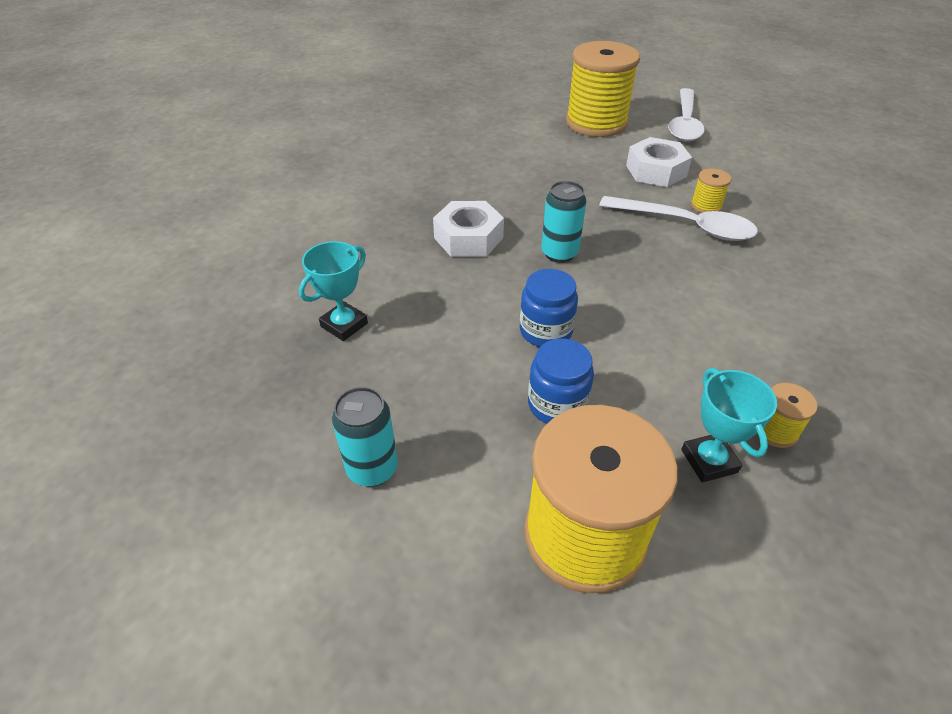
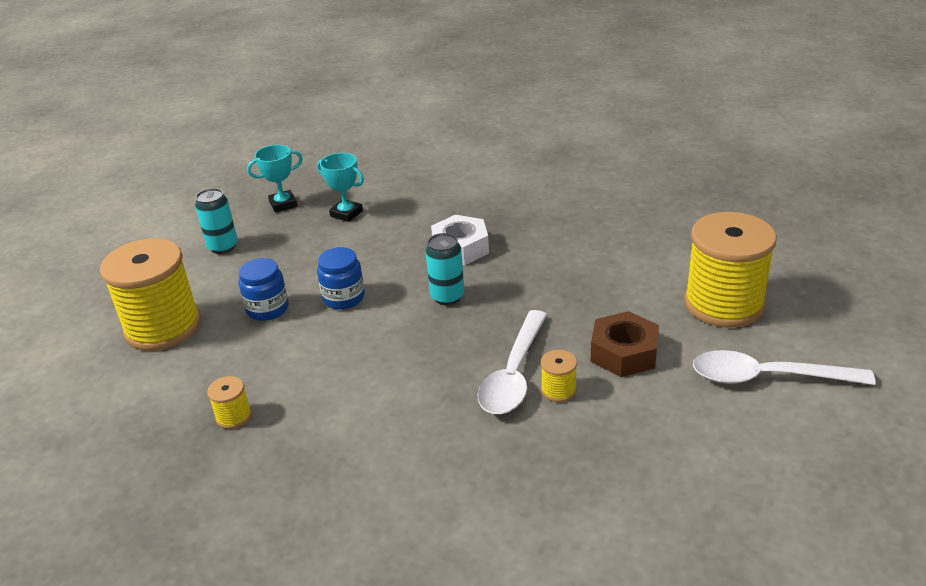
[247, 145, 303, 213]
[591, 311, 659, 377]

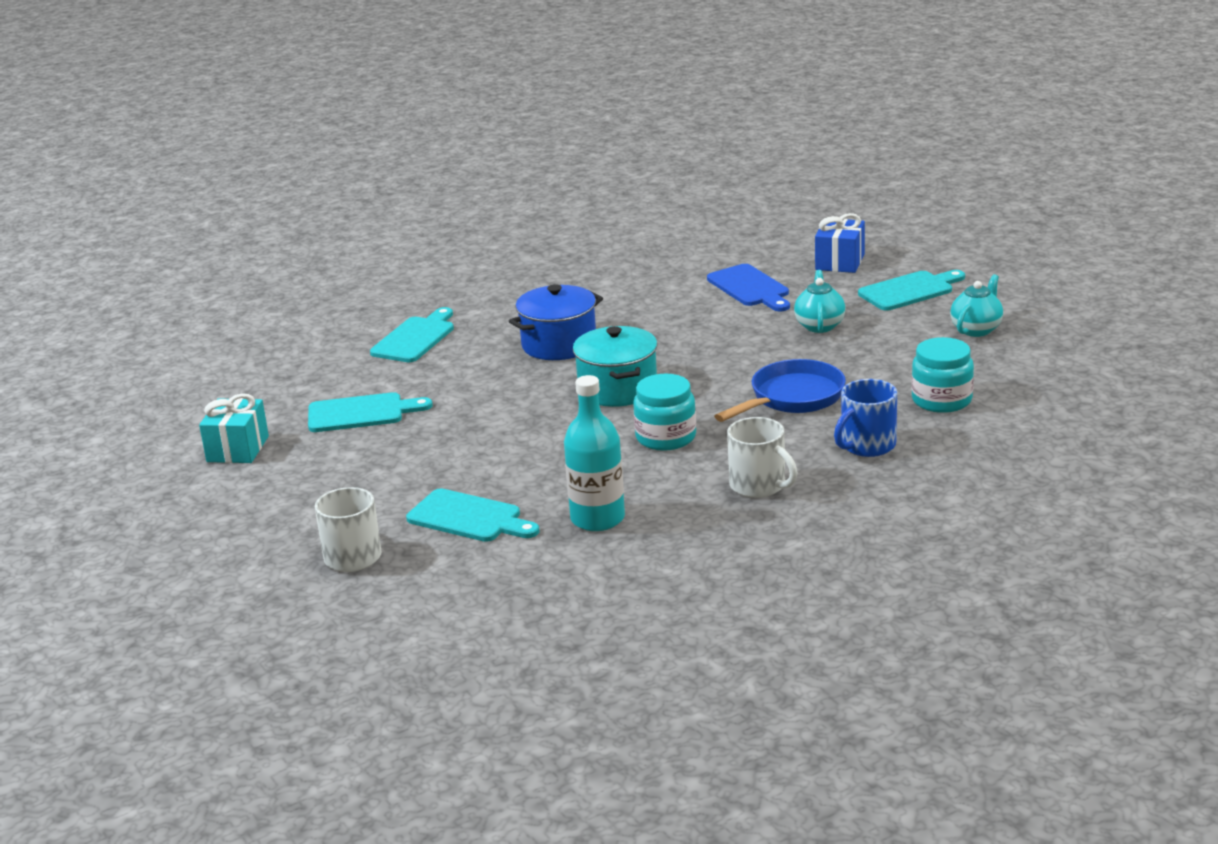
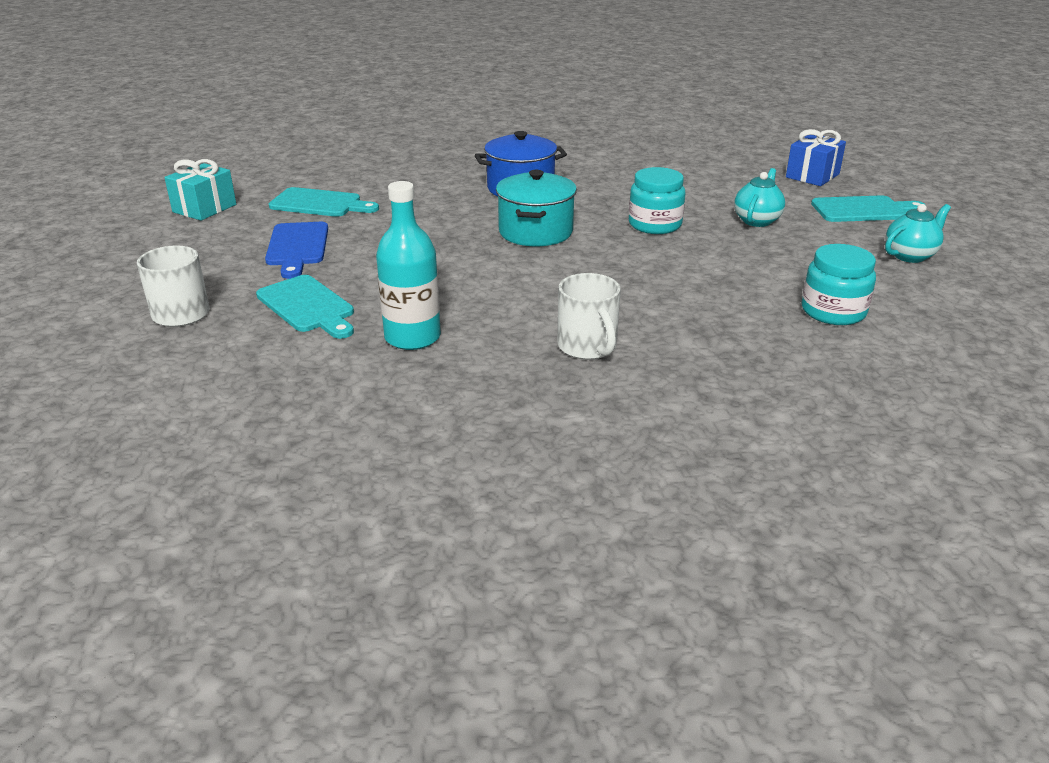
[265, 222, 328, 279]
[629, 167, 685, 234]
[370, 307, 454, 362] (first image)
[714, 359, 846, 422] (first image)
[834, 379, 897, 457] (first image)

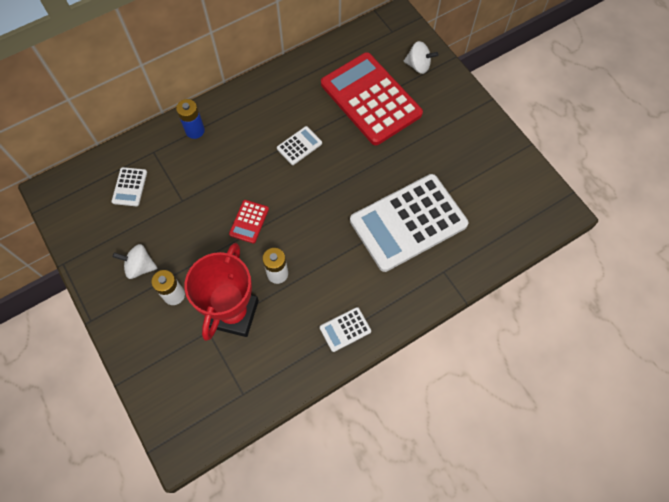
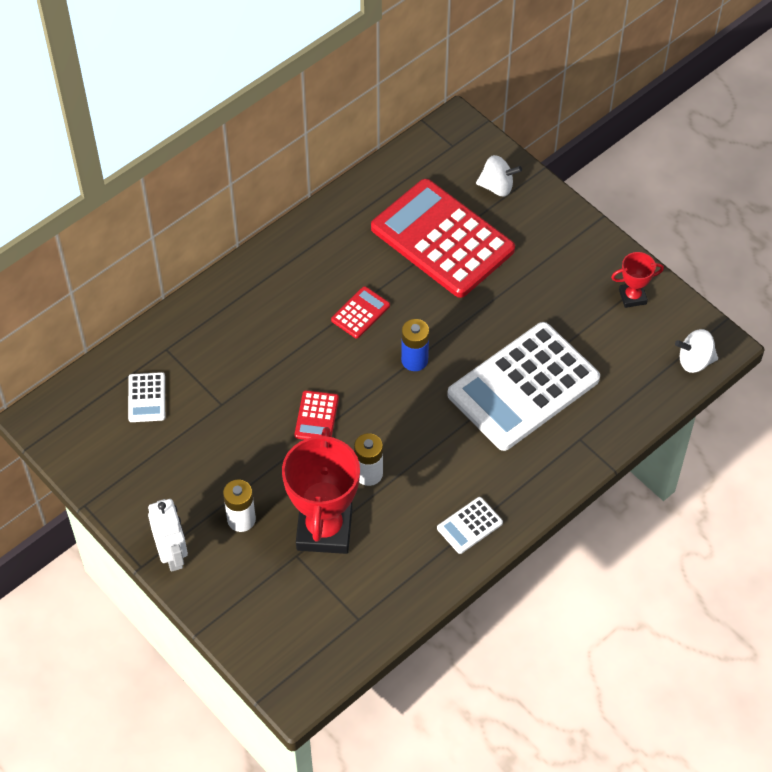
[148, 499, 188, 572]
[331, 286, 390, 339]
[401, 319, 429, 371]
[611, 252, 664, 308]
[675, 329, 718, 373]

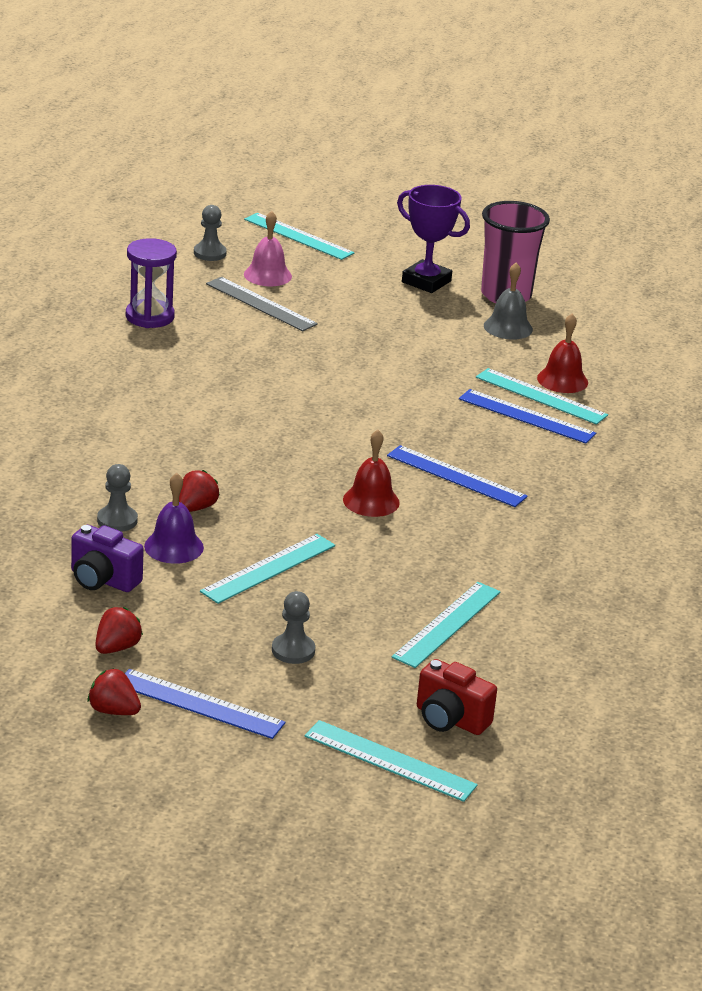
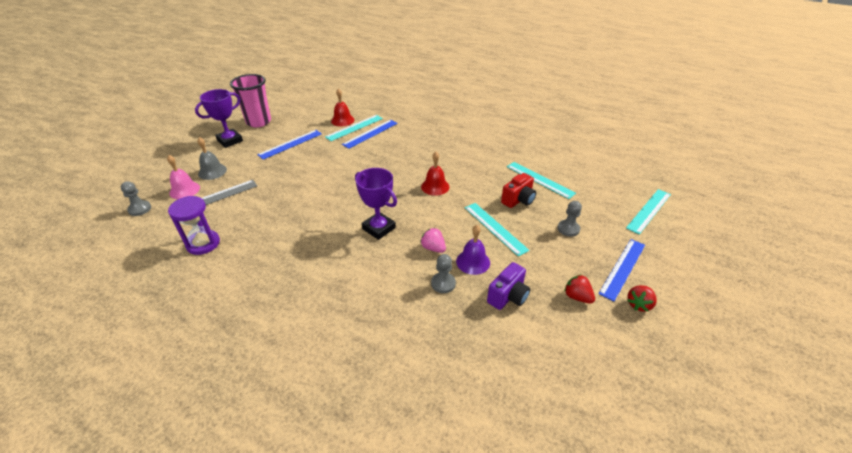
[198, 137, 227, 180]
[257, 130, 322, 160]
[355, 168, 397, 240]
[420, 228, 446, 253]
[501, 173, 536, 208]
[244, 213, 354, 260] (first image)

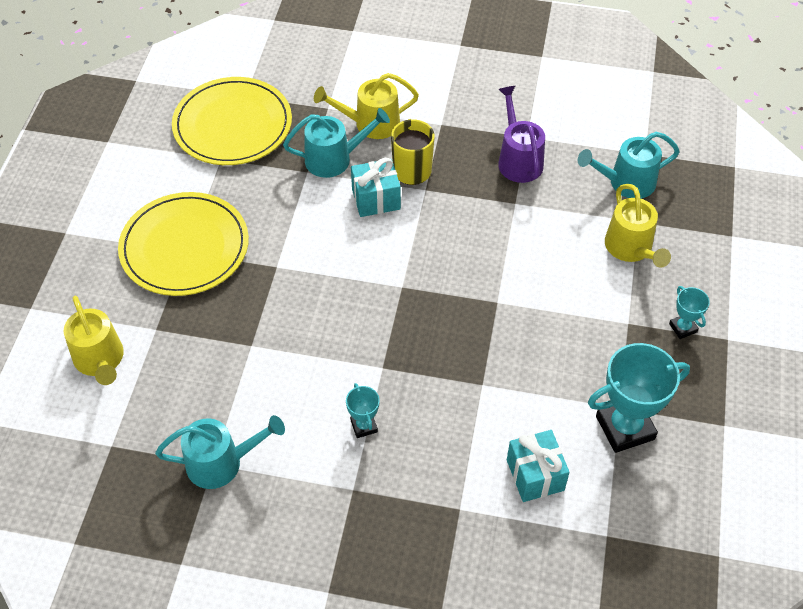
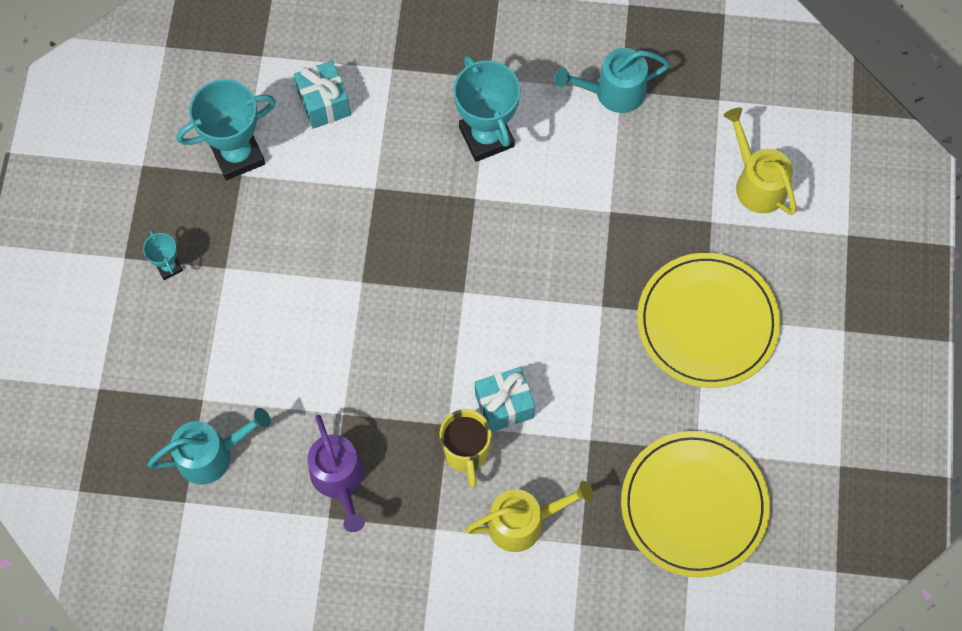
[454, 55, 520, 162]
[283, 108, 390, 178] (first image)
[605, 184, 671, 268] (first image)

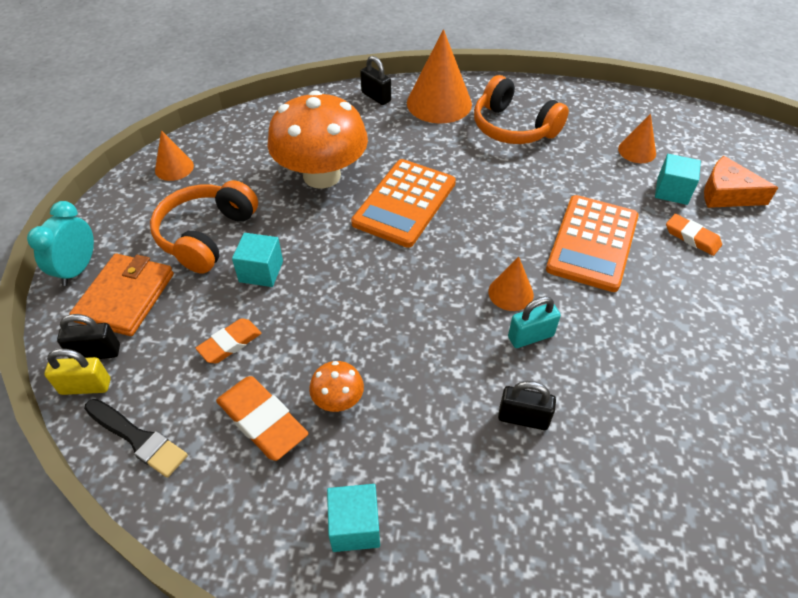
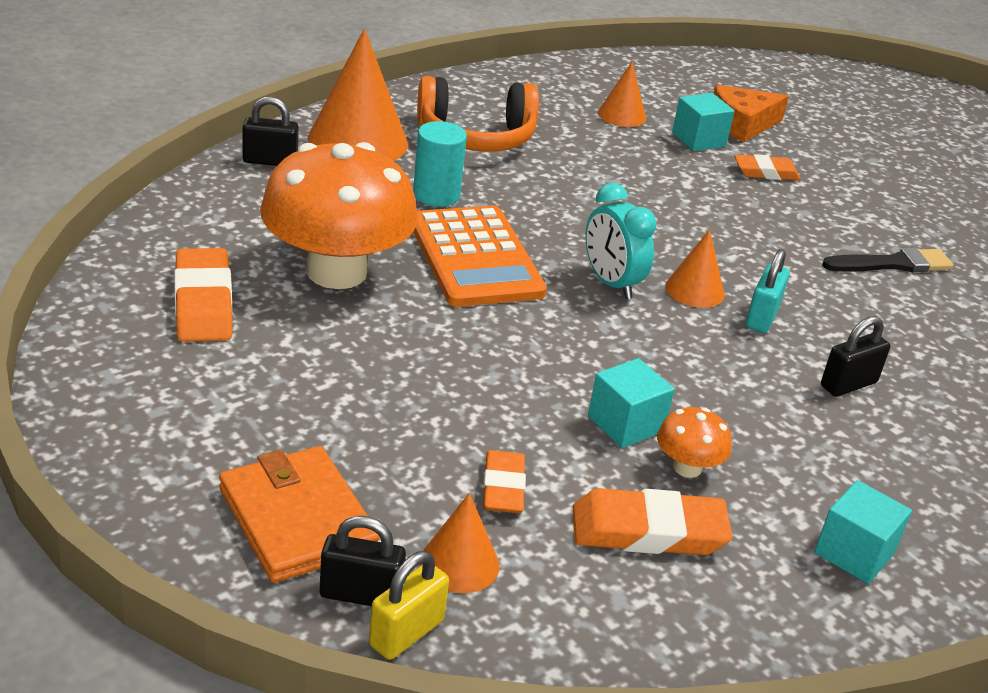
[174, 248, 233, 342]
[319, 516, 406, 606]
[413, 121, 467, 207]
[420, 493, 499, 593]
[586, 183, 657, 299]
[588, 358, 674, 448]
[822, 248, 954, 272]
[150, 180, 258, 273] (first image)
[546, 195, 639, 292] (first image)

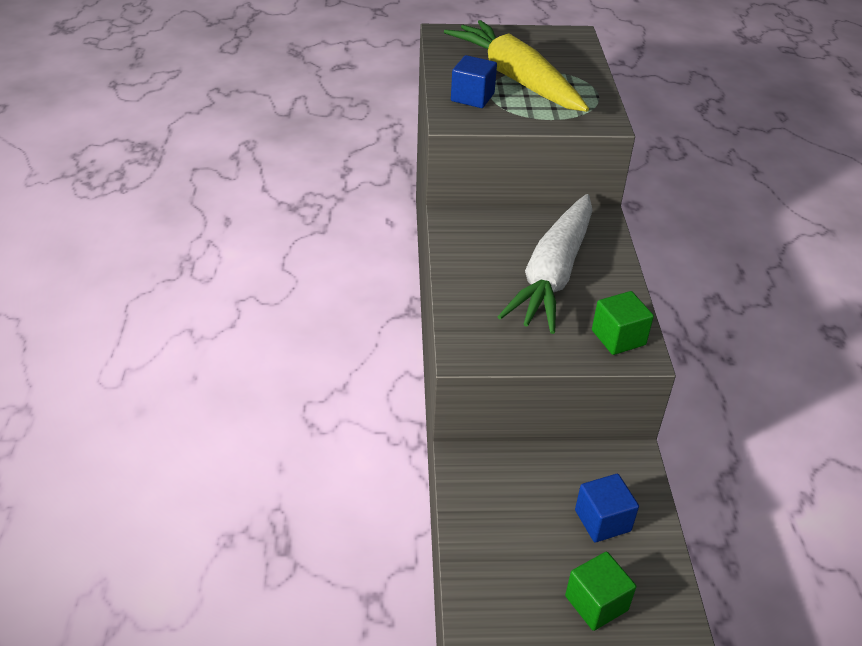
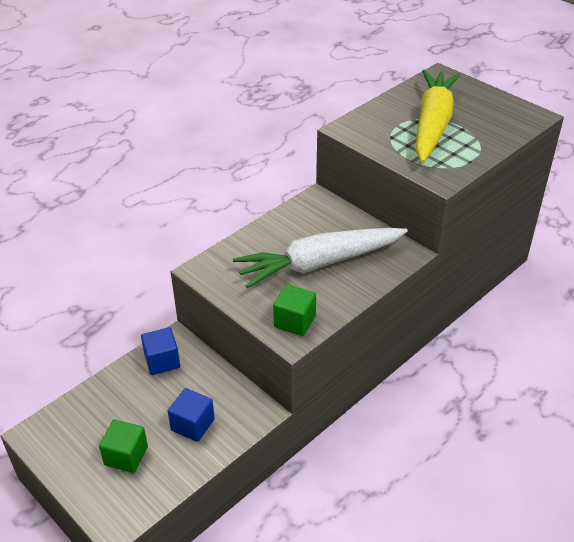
[141, 327, 180, 375]

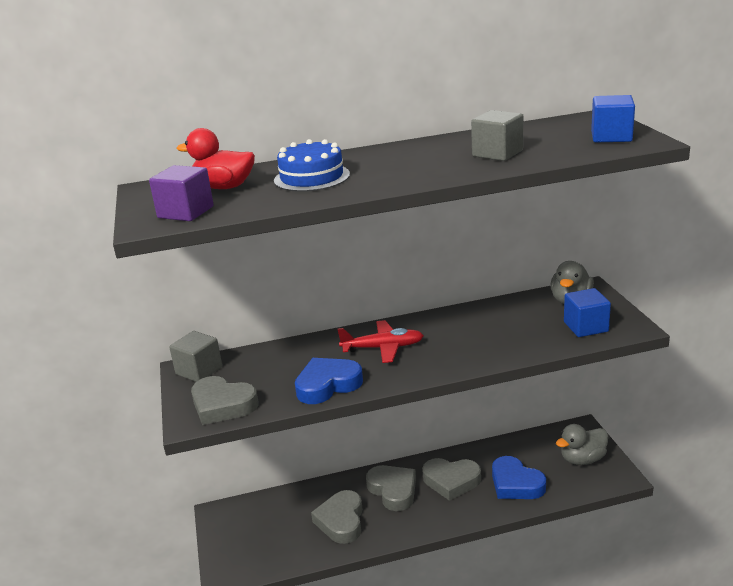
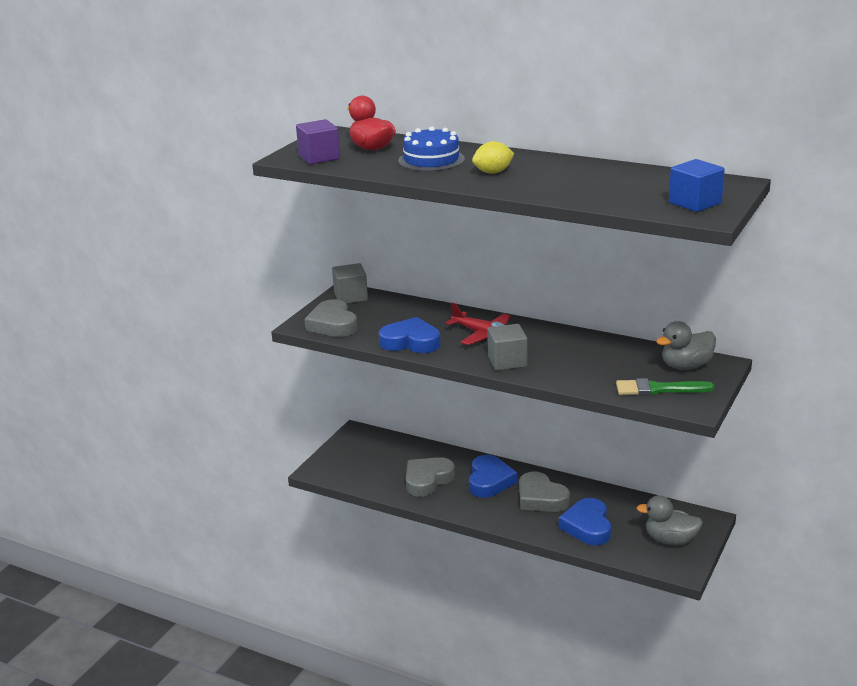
[469, 455, 517, 498]
[472, 141, 514, 174]
[487, 324, 527, 371]
[616, 378, 714, 396]

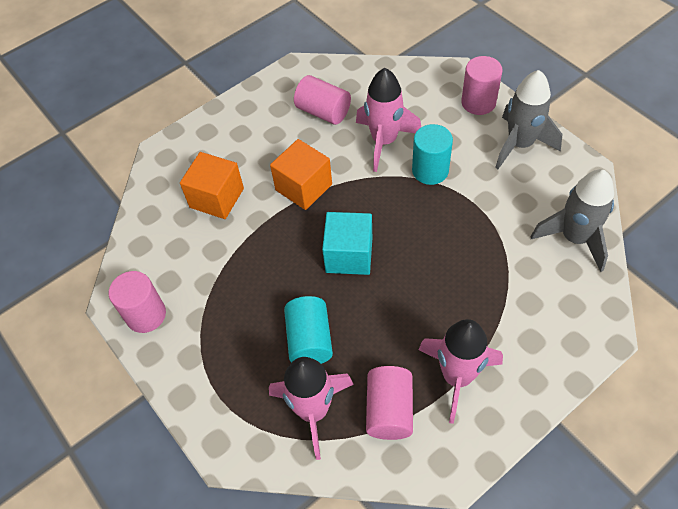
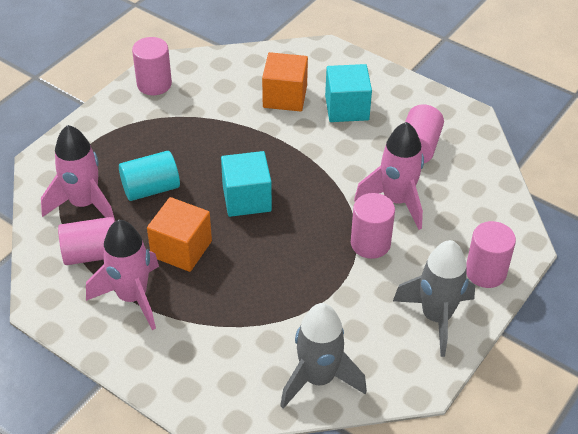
[147, 197, 212, 272]
[325, 64, 372, 122]
[351, 193, 395, 259]

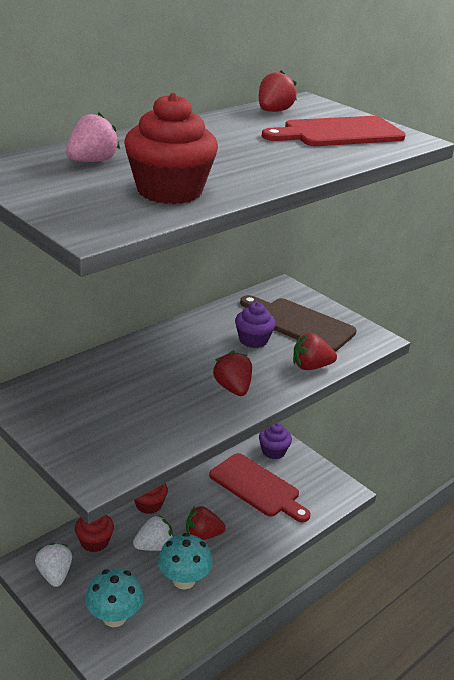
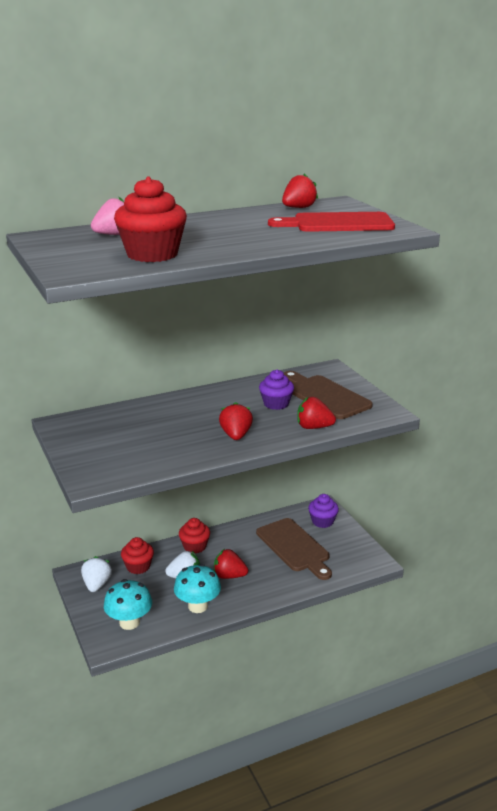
[256, 518, 332, 580]

